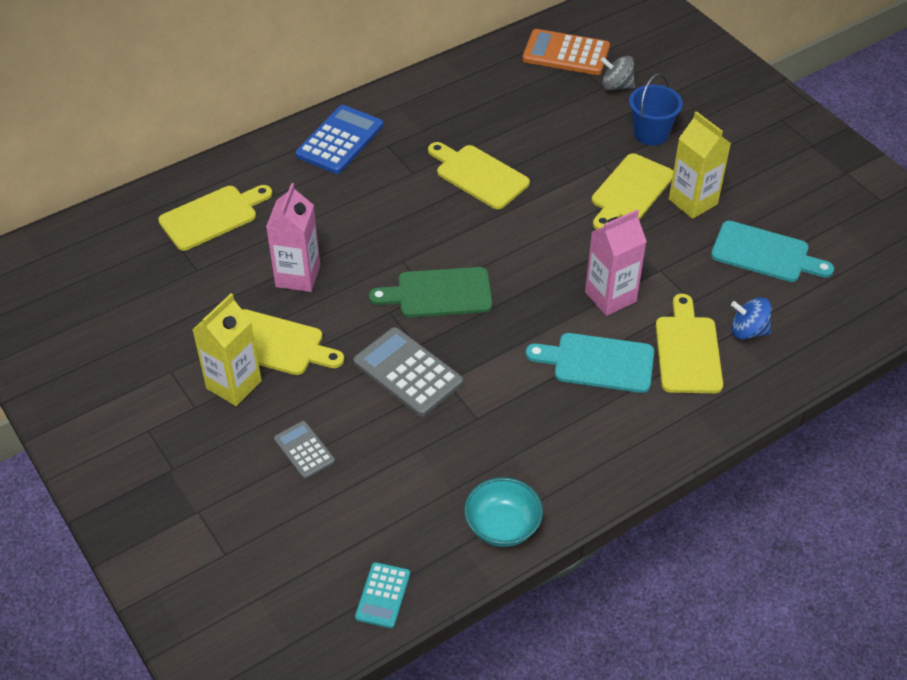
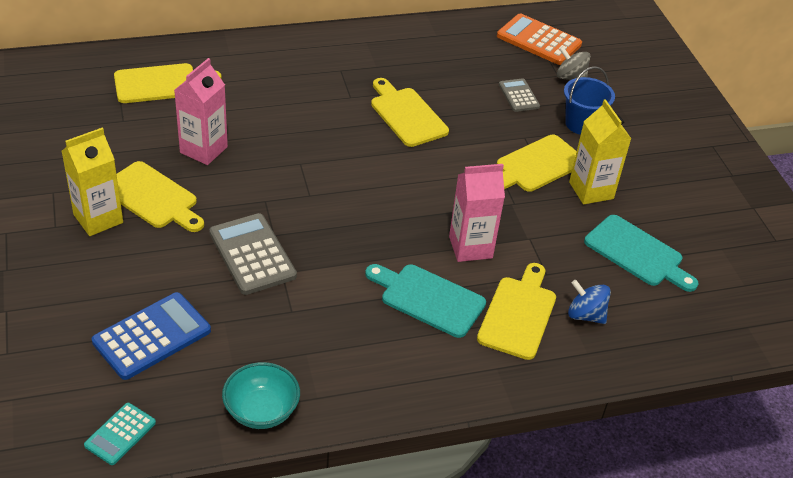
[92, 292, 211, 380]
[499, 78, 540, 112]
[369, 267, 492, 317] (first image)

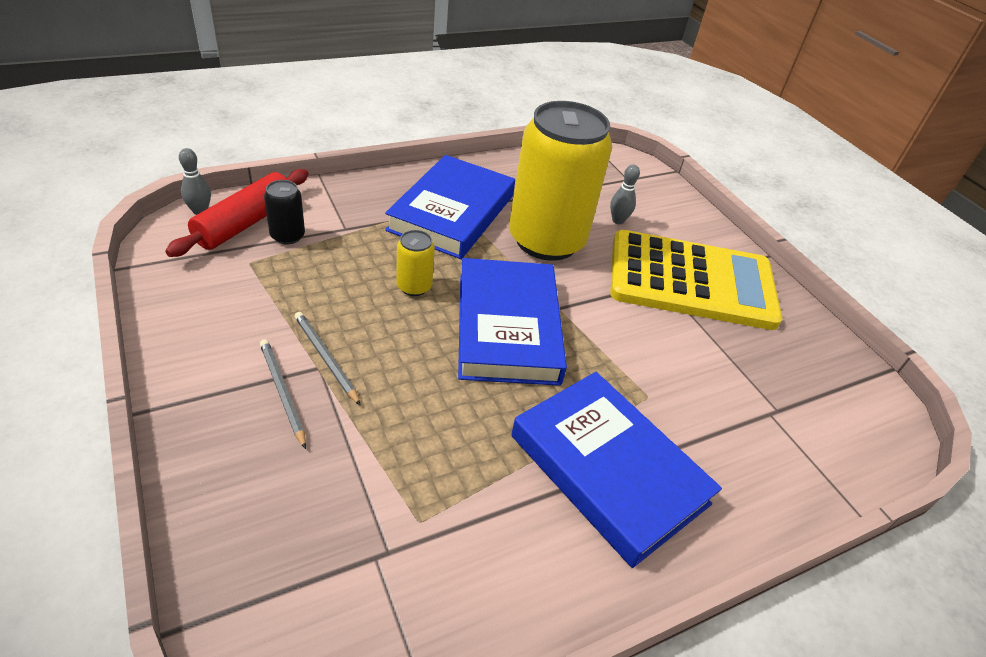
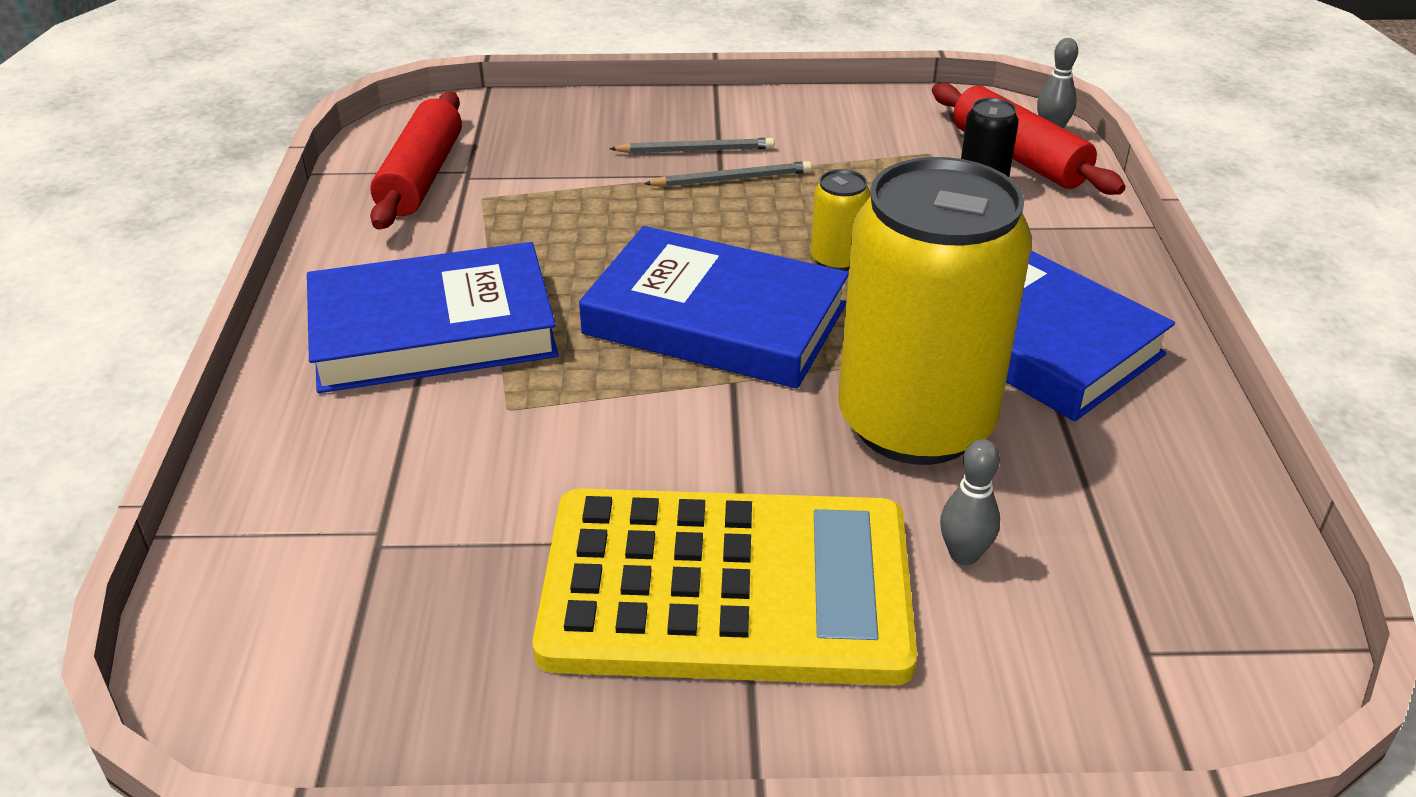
[370, 92, 462, 230]
[533, 488, 917, 686]

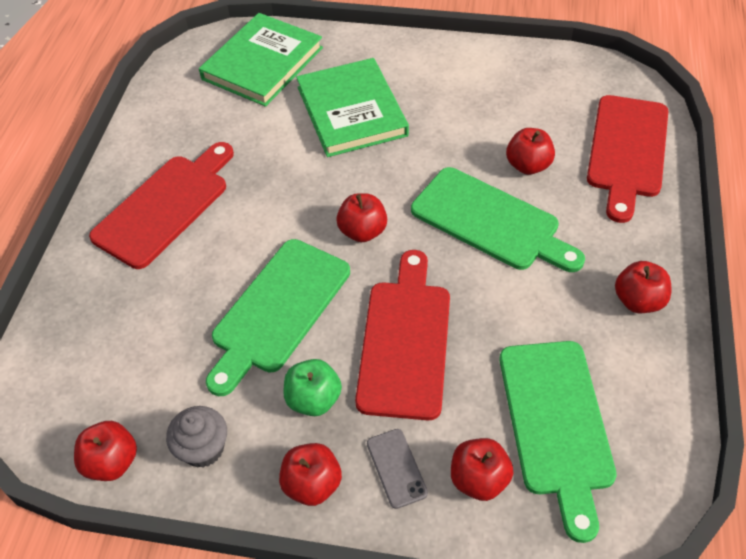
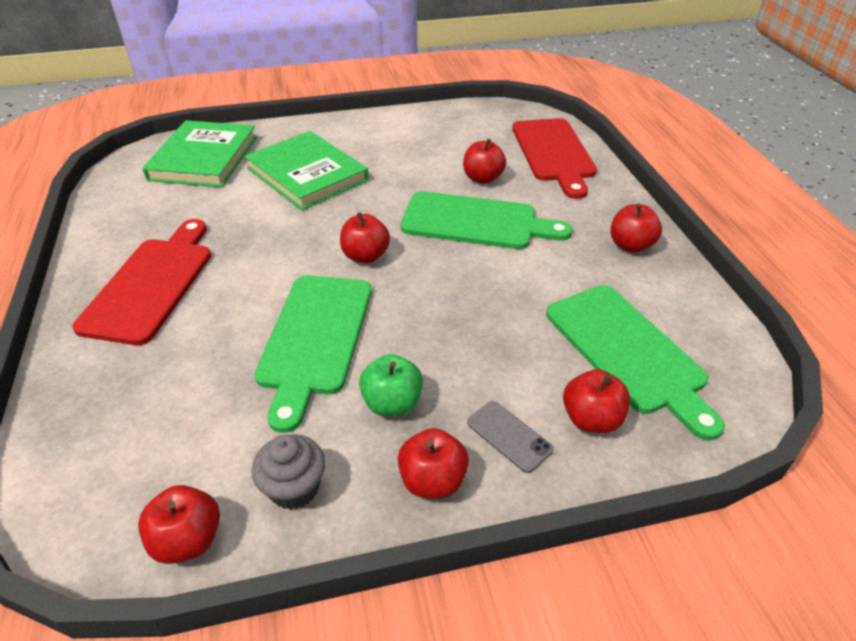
[355, 250, 450, 420] (first image)

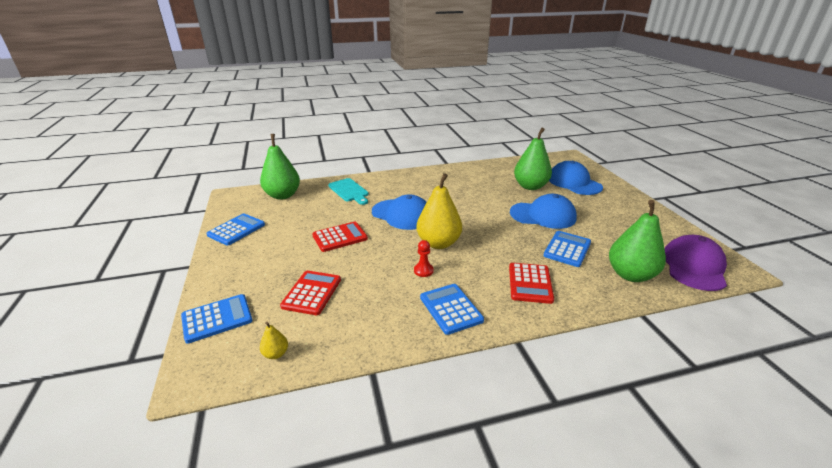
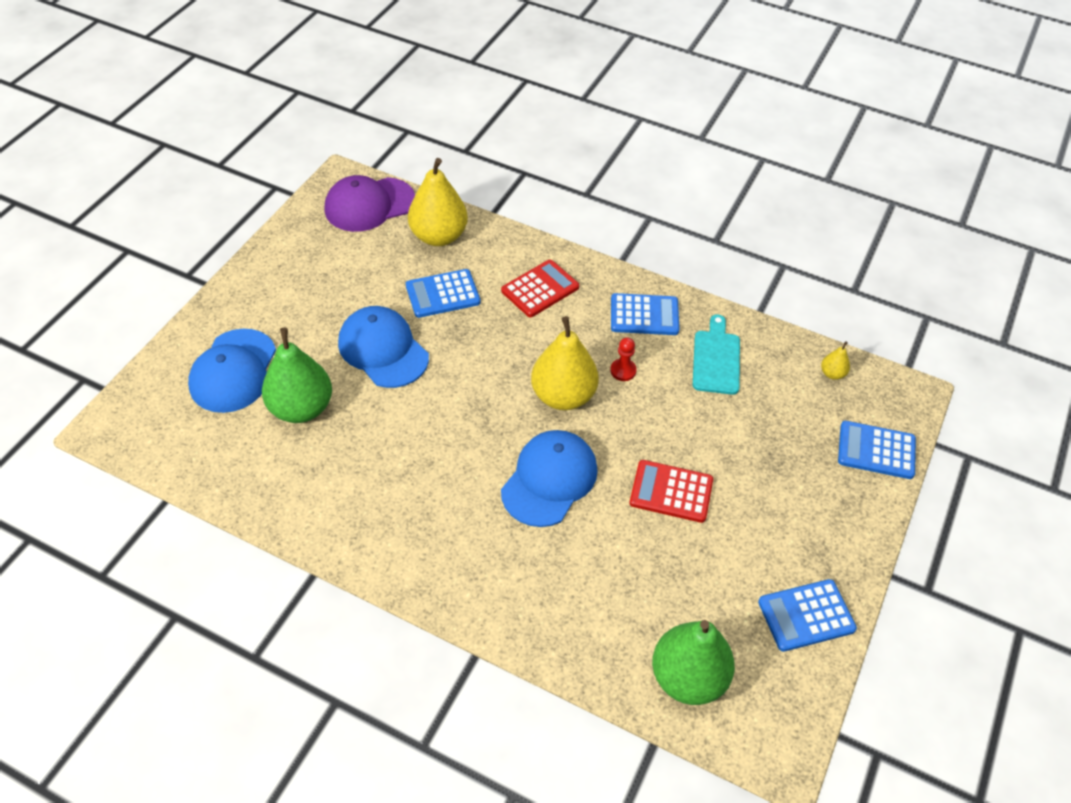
[408, 158, 468, 246]
[501, 430, 597, 527]
[611, 293, 679, 335]
[693, 315, 740, 395]
[280, 271, 341, 315] (first image)

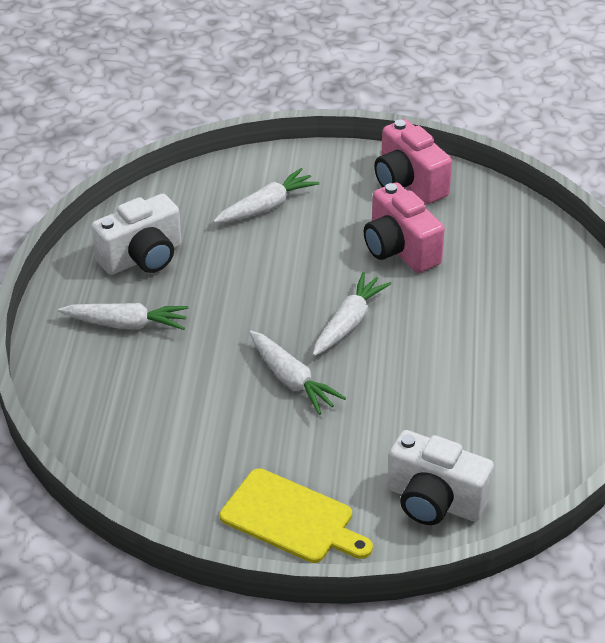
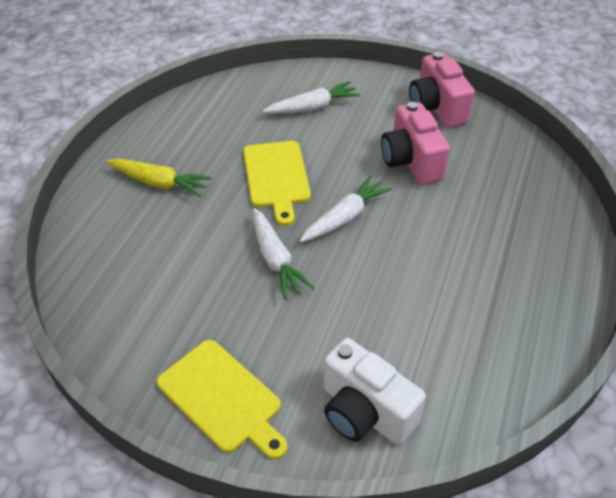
[106, 159, 212, 197]
[243, 141, 311, 226]
[91, 194, 181, 275] (first image)

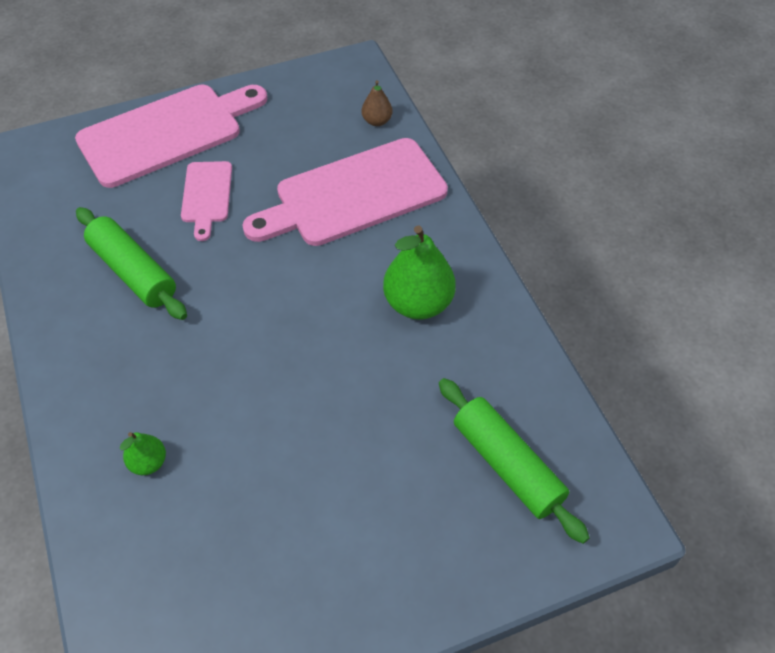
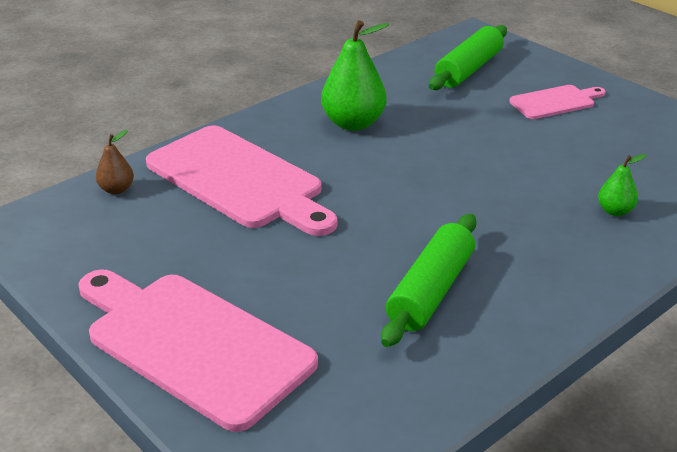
[509, 85, 606, 119]

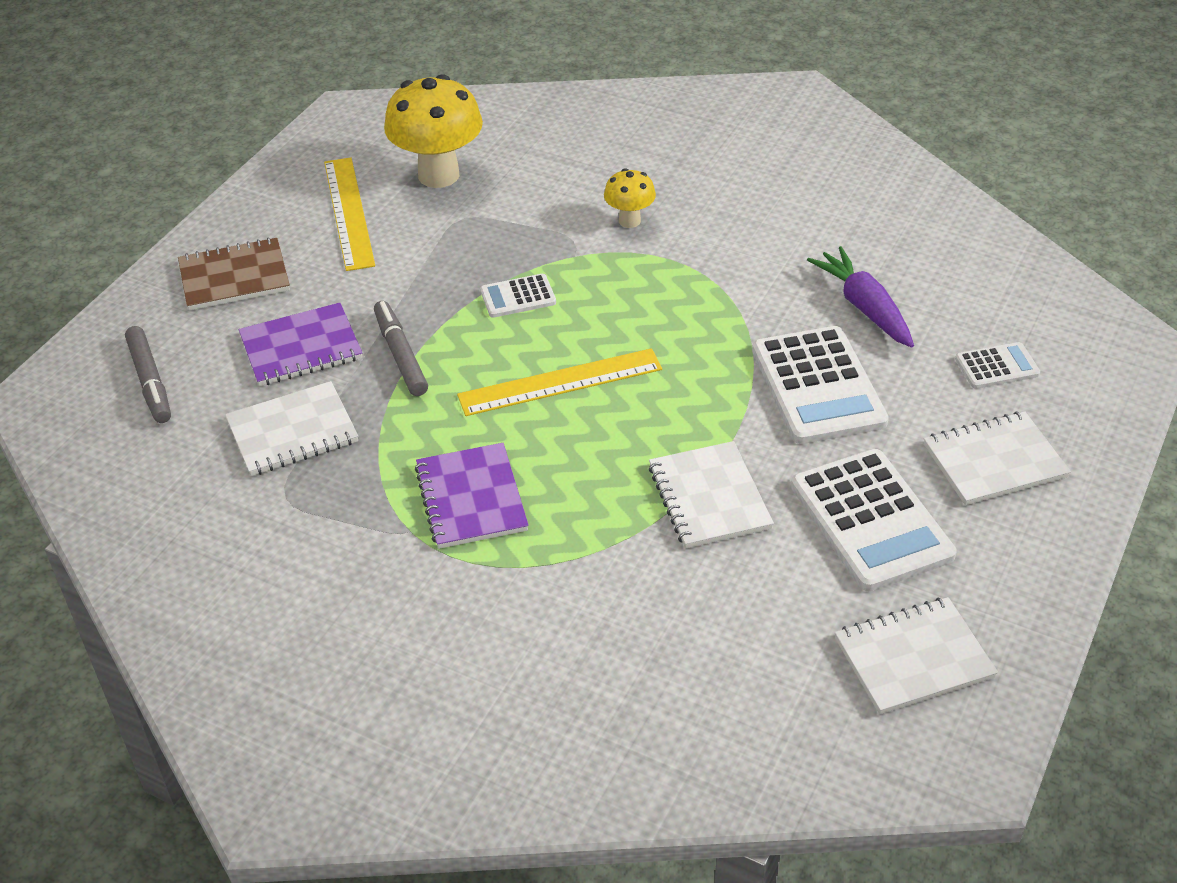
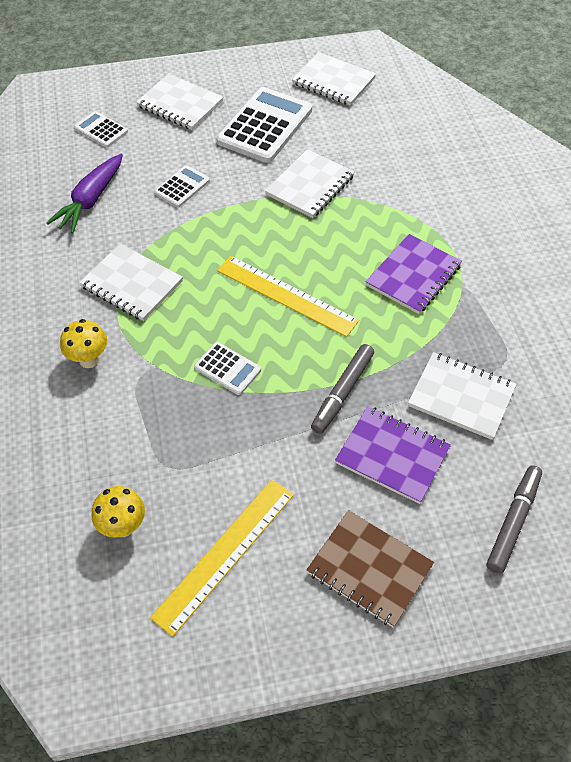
[79, 244, 183, 321]
[92, 486, 145, 537]
[154, 165, 210, 208]

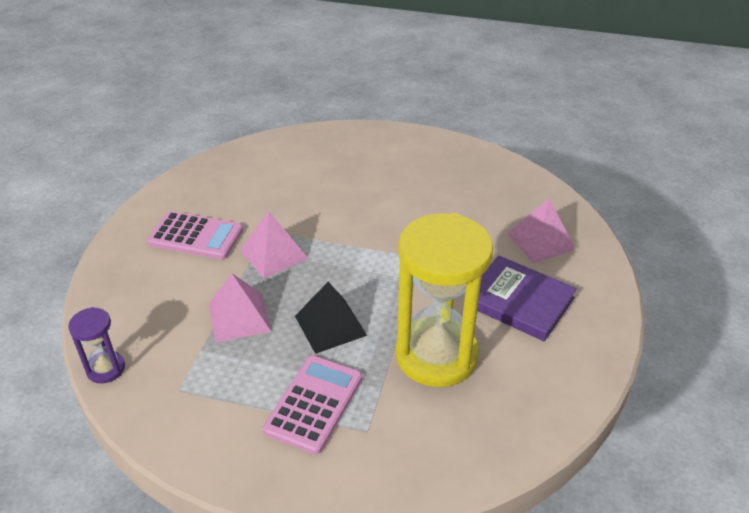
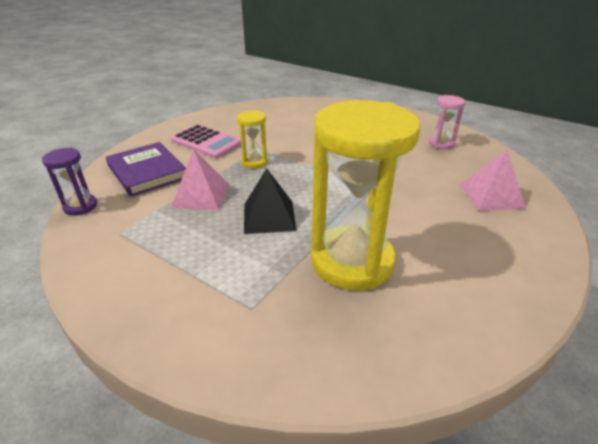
[106, 142, 186, 197]
[237, 110, 268, 169]
[429, 95, 465, 149]
[263, 355, 362, 454] (first image)

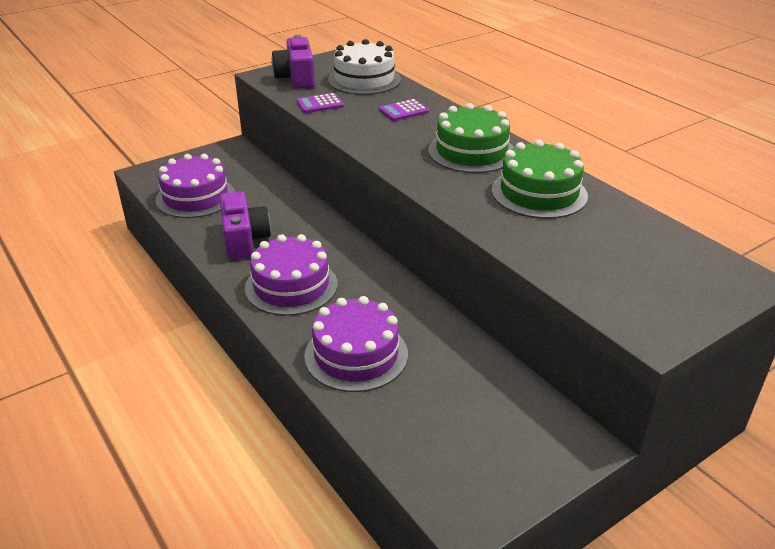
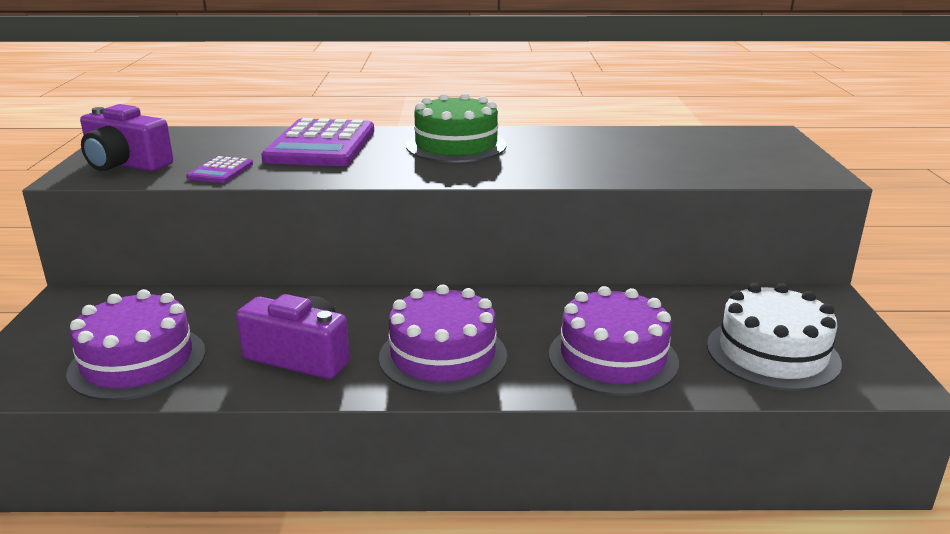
[261, 118, 374, 166]
[707, 283, 842, 391]
[492, 140, 588, 219] (first image)

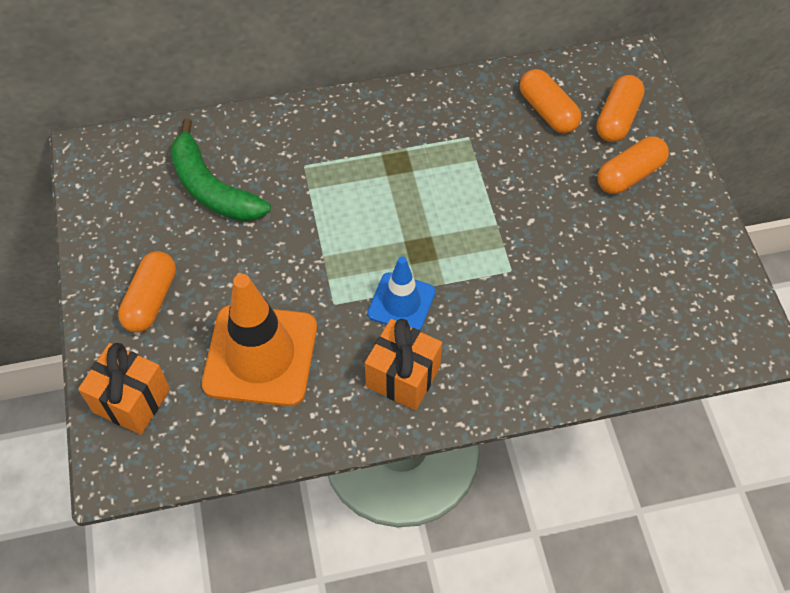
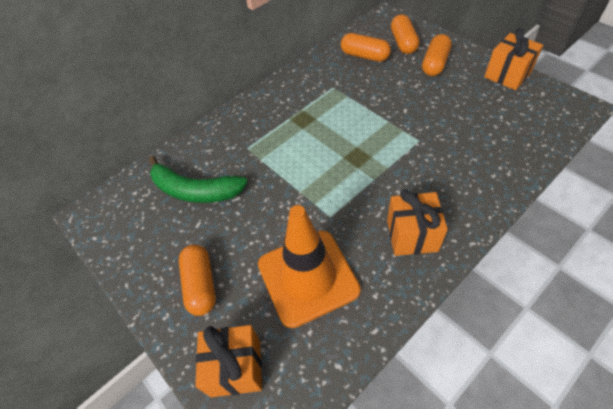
[484, 28, 543, 90]
[368, 256, 435, 330] (first image)

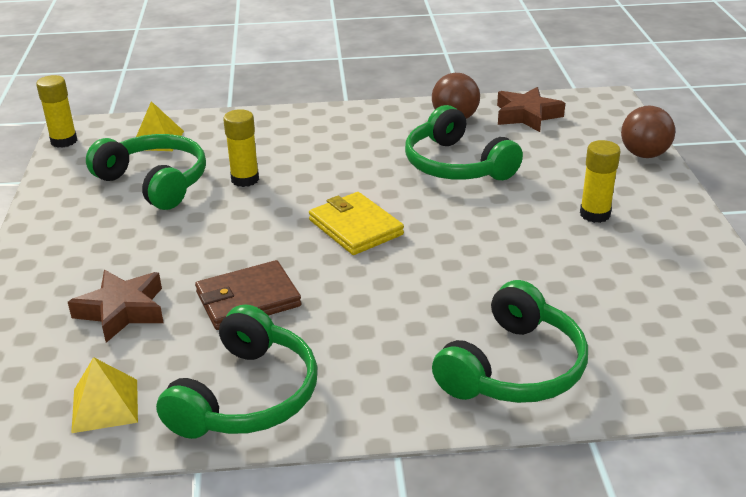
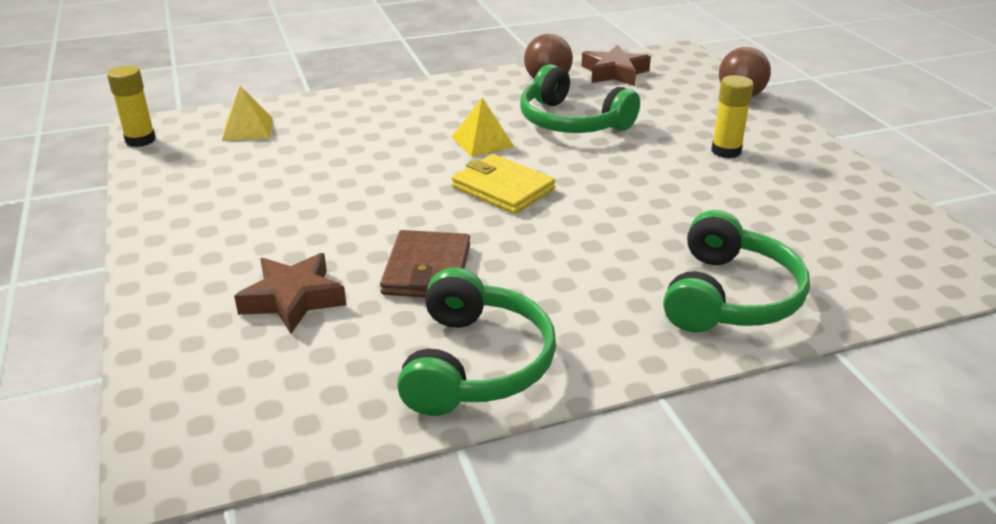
[380, 230, 470, 298]
[452, 98, 514, 157]
[86, 134, 206, 210] (first image)
[223, 109, 259, 187] (first image)

